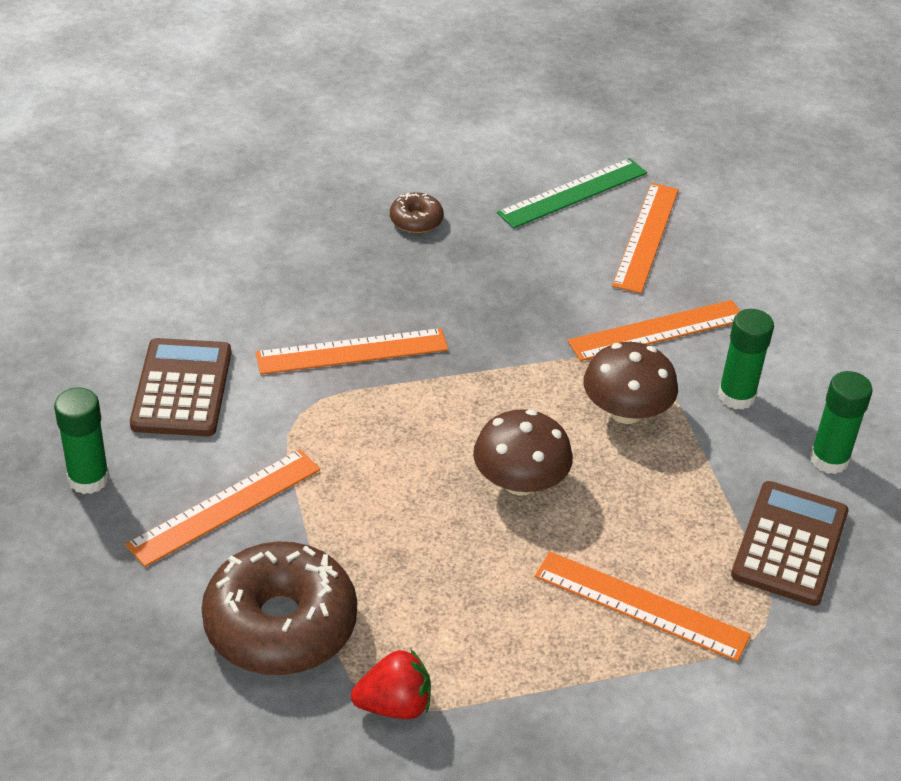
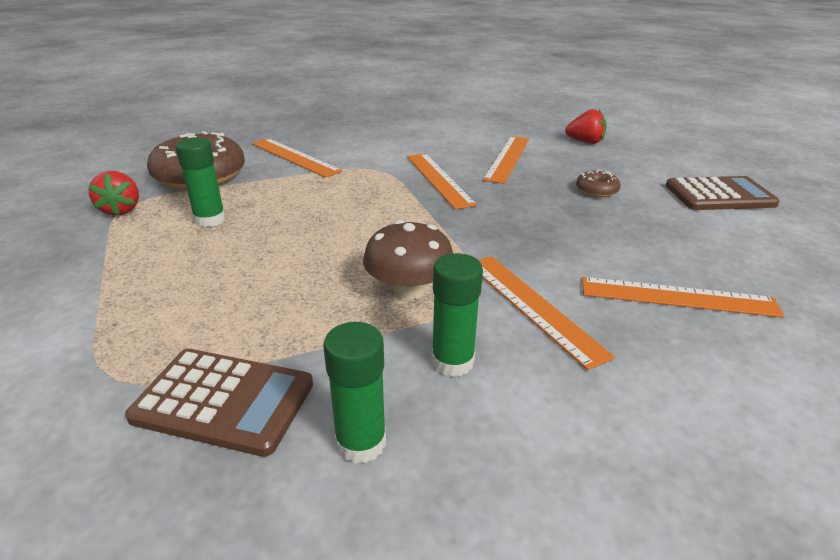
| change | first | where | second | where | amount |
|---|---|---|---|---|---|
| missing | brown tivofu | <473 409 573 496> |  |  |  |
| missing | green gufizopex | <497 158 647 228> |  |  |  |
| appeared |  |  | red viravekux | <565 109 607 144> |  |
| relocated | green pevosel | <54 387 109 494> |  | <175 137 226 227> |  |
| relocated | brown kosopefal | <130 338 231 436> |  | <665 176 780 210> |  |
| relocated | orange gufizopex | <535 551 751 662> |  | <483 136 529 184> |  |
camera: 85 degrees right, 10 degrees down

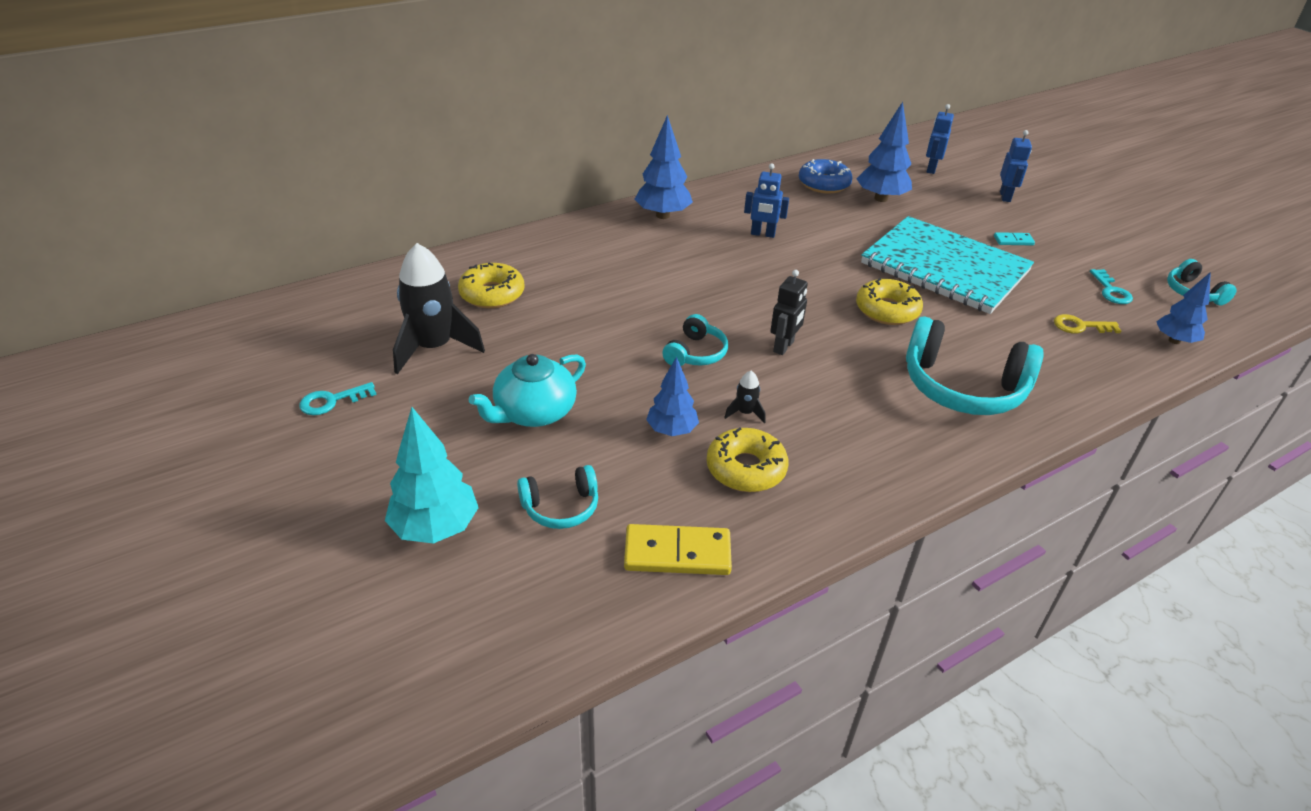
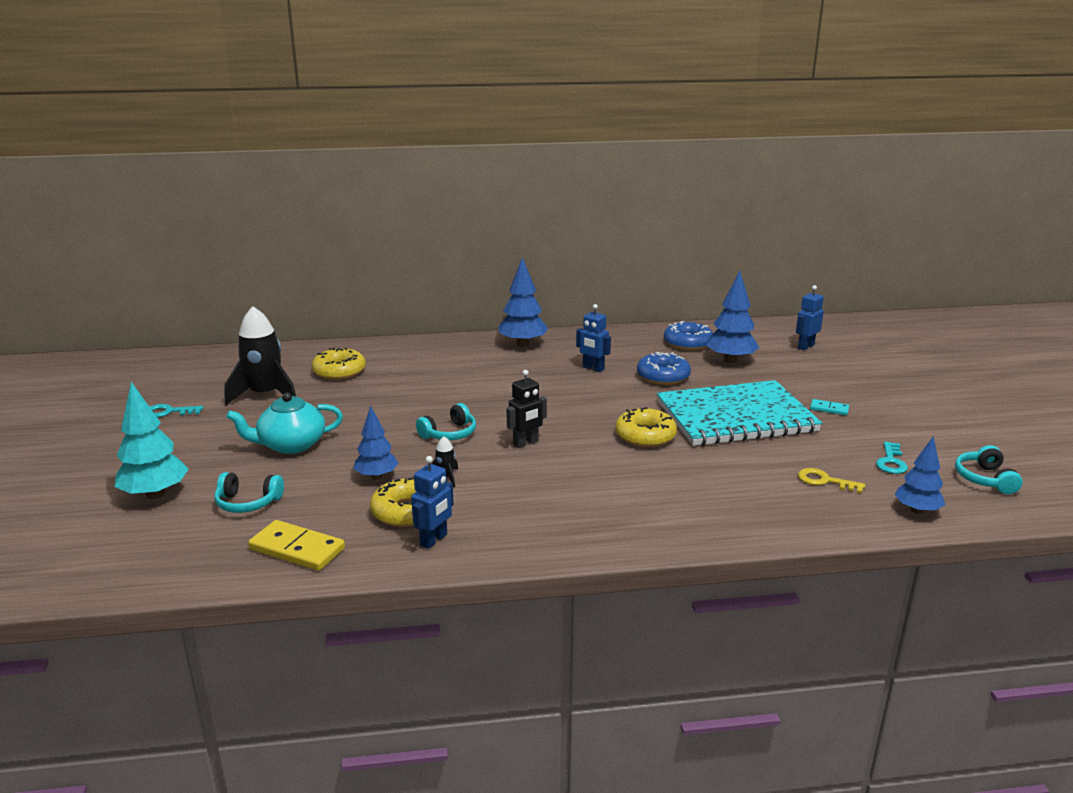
| change | first | where | second | where | amount |
|---|---|---|---|---|---|
| missing | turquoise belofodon | <906 316 1044 415> |  |  |  |
| appeared |  |  | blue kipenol | <637 352 691 385> |  |
| relocated | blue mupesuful | <1000 130 1032 202> |  | <411 456 454 549> |  |
| spun | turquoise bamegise | <861 216 1034 314> |  | <657 380 822 446> | 75 degrees counterclockwise |
camera: 25 degrees right, 15 degrees down

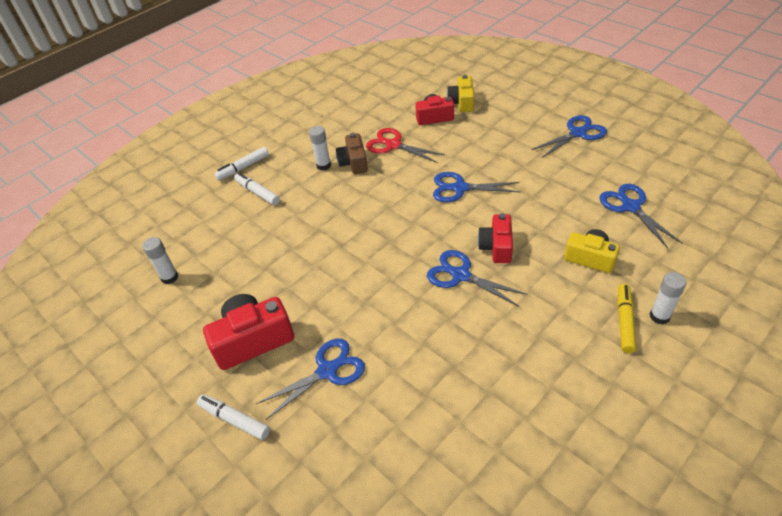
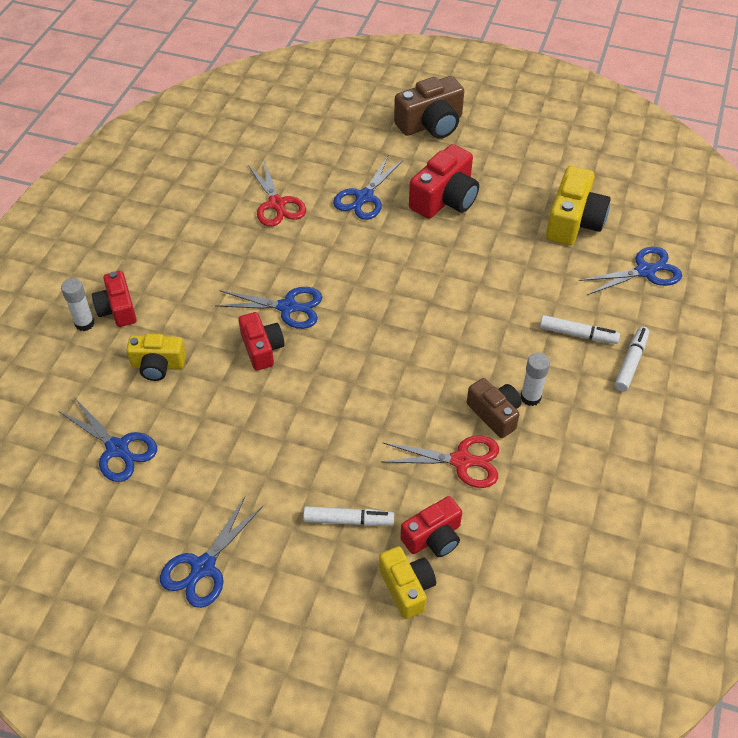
| change | first | where | second | where | amount |
|---|---|---|---|---|---|
| appeared |  |  | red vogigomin | <248 161 306 227> |  |
| appeared |  |  | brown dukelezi | <394 76 464 139> |  |
| relocated | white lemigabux | <197 394 270 440> |  | <303 506 394 526> |  |
| relocated | blue vogigomin | <433 172 521 202> |  | <579 247 682 295> |  |
| exchanged | white pevosel | <142 237 178 284> | yellow dukelezi | <546 166 611 245> |  |
| exchanged | yellow lemigabux | <618 284 637 353> | red dukelezi | <92 271 137 327> |  |
camera: 150 degrees right, 5 degrees up

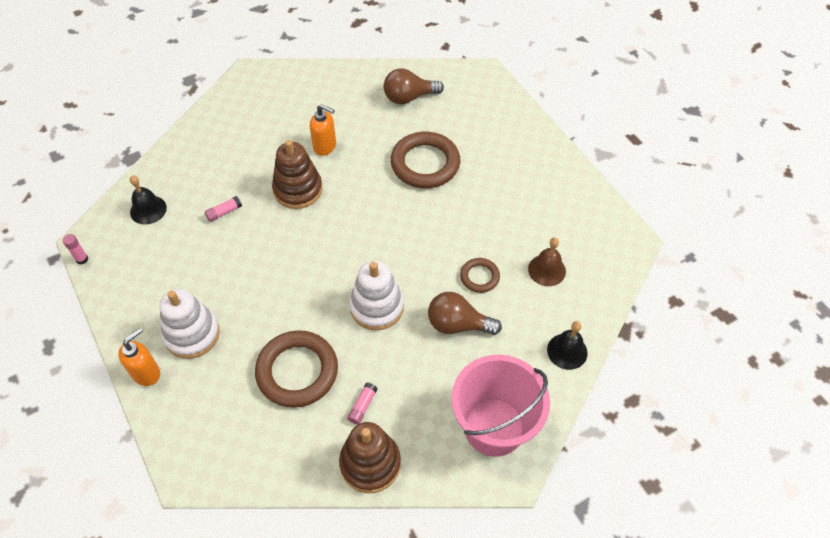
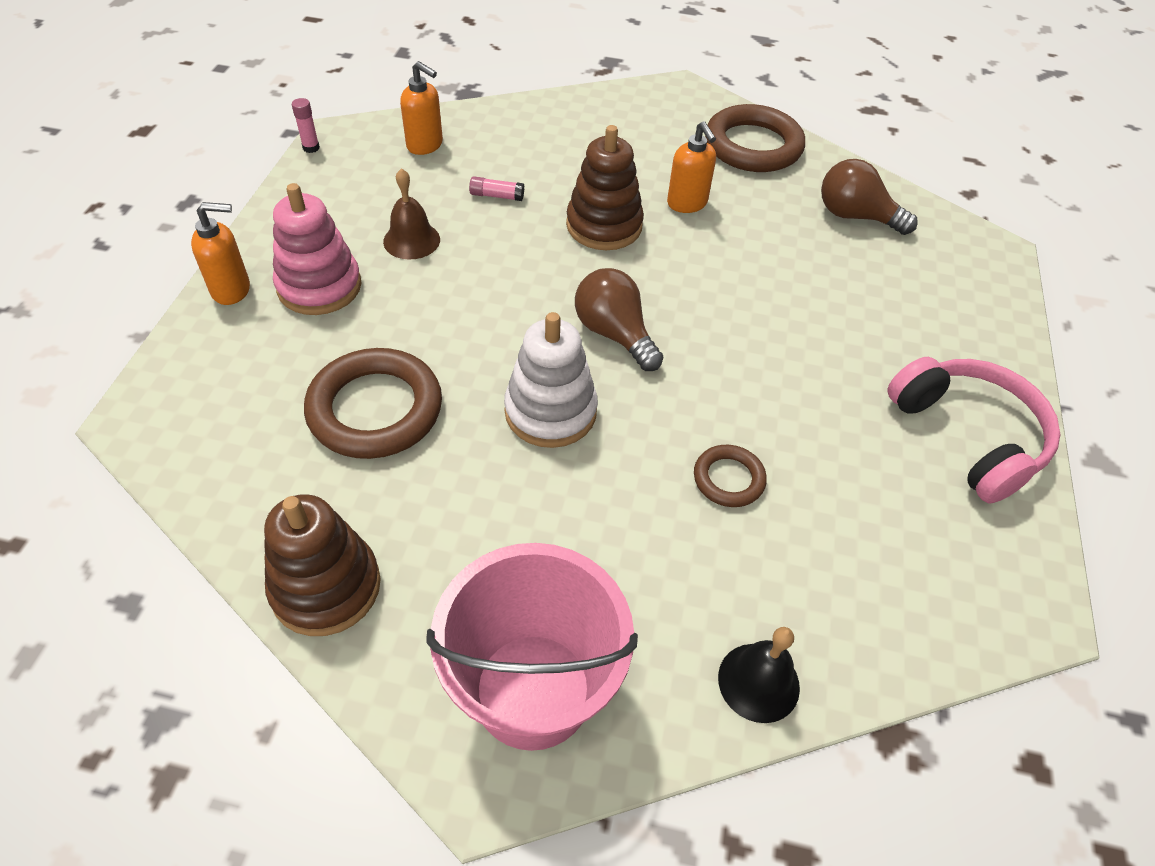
| change | first | where | second | where | amount |
|---|---|---|---|---|---|
| missing | pink pevosel | <347 383 377 425> |  |  |  |
| appeared |  |  | pink belofodon | <887 357 1061 504> |  |
| relocated | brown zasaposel | <391 132 460 188> |  | <705 104 805 172> |  |
| relocated | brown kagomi | <428 292 502 335> |  | <575 268 663 371> |  |
| relocated | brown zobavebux | <528 237 566 286> |  | <383 168 440 260> |  |
| exchanged | black zobavebux | <130 175 167 225> | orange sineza | <400 61 443 155> |  |
| colour | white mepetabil | <160 289 220 359> | pink mepetabil | <273 183 361 315> |  |
camera: 40 degrees right, 5 degrees down

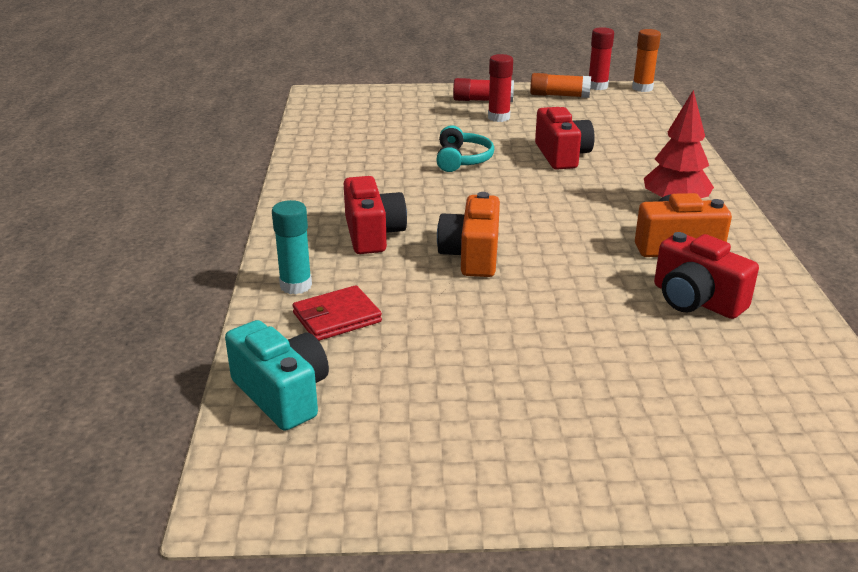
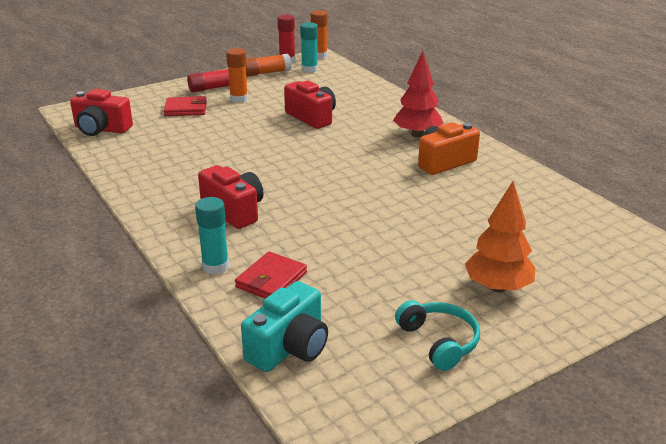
| change | first | where | second | where | amount |
|---|---|---|---|---|---|
| missing | orange dukelezi | <437 192 500 277> |  |  |  |
| appeared |  |  | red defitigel | <164 96 207 116> |  |
| appeared |  |  | turquoise pevosel | <300 22 318 73> |  |
| appeared |  |  | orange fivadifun | <465 181 535 293> |  |
| relocated | turquoise belofodon | <436 125 494 172> |  | <395 300 480 371> |  |
| relocated | red dukelezi | <654 232 759 319> |  | <70 89 133 136> |  |
| colour | red pevosel | <488 54 513 122> | orange pevosel | <226 48 248 103> |  |
| spun | turquoise dukelezi | <225 320 329 431> |  | <241 281 328 372> | 105 degrees clockwise |
camera: 30 degrees left, 0 degrees up

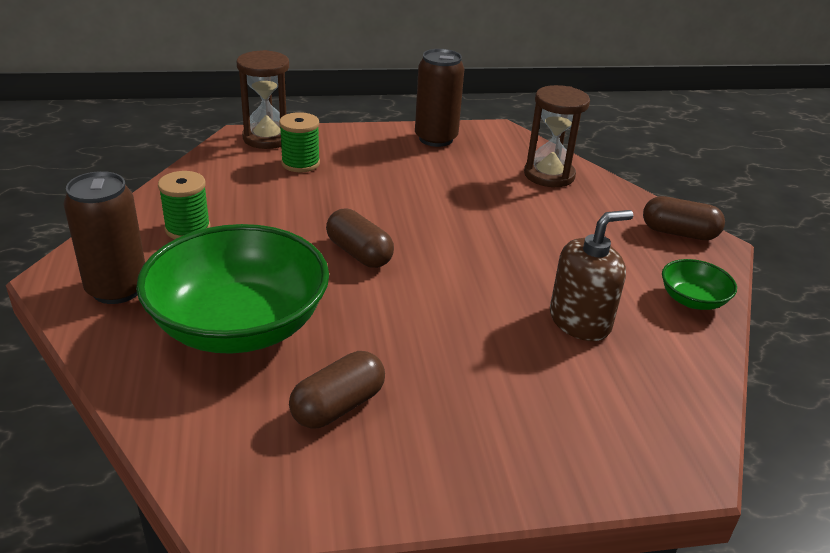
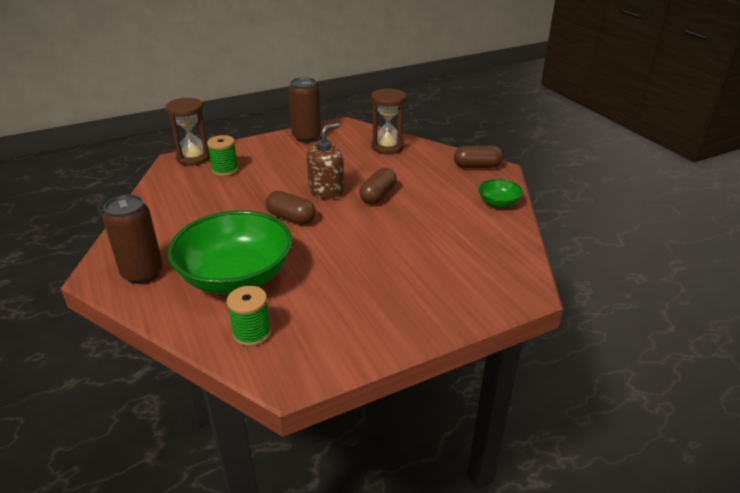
| change | first | where | second | where | amount |
|---|---|---|---|---|---|
| relocated | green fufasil | <158 171 210 239> |  | <227 286 271 346> |  |
| relocated | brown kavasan | <289 351 385 429> |  | <359 168 397 204> |  |
| relocated | brown sineza | <550 210 633 341> |  | <306 123 344 200> |  |
camera: 15 degrees left, 0 degrees up

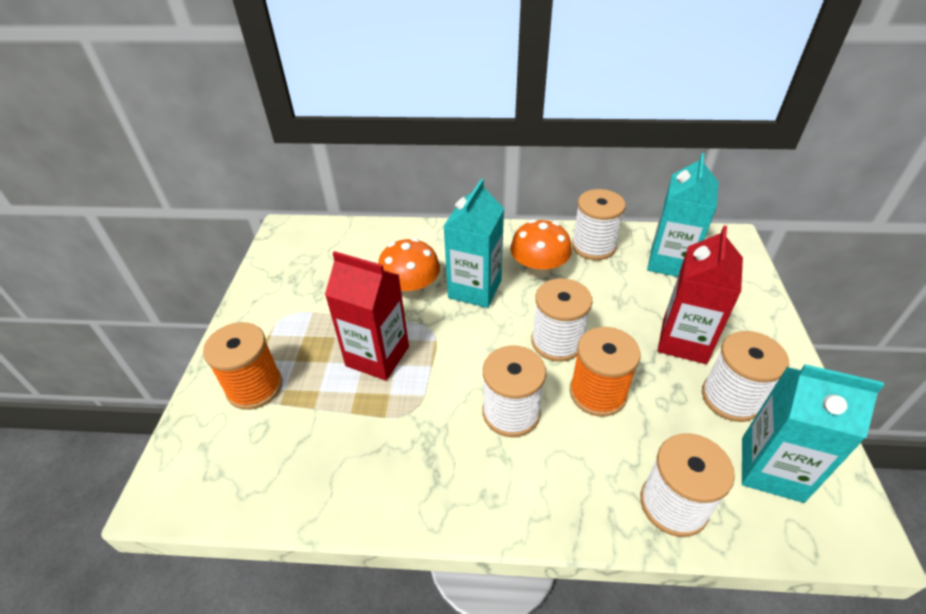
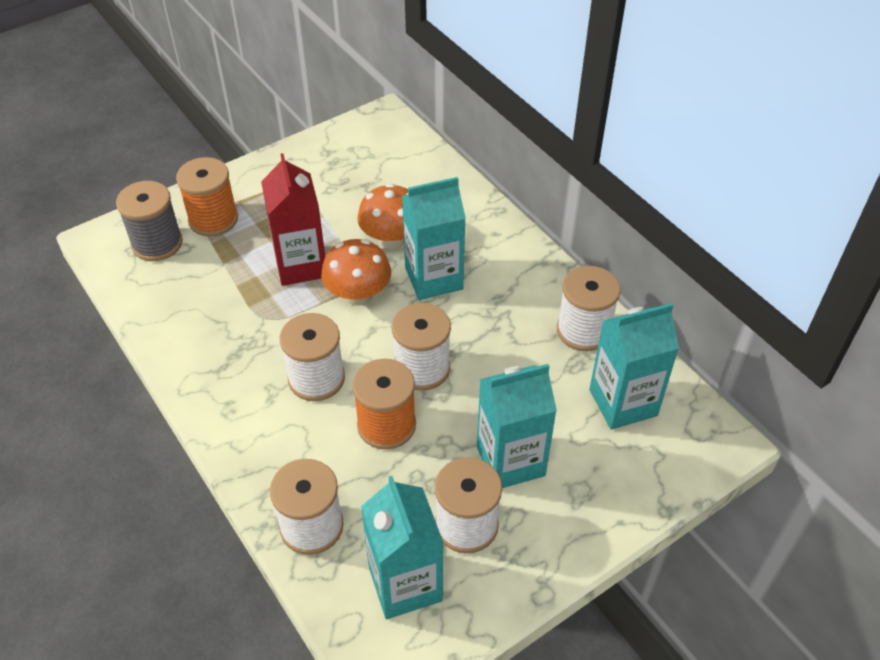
| change | first | where | second | where | amount |
|---|---|---|---|---|---|
| appeared |  |  | grey fufasil | <116 181 183 261> |  |
| relocated | orange tivofu | <510 219 572 279> |  | <321 239 391 305> |  |
| colour | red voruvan | <658 226 743 364> | turquoise voruvan | <477 364 557 488> |  |
camera: 50 degrees right, 5 degrees up

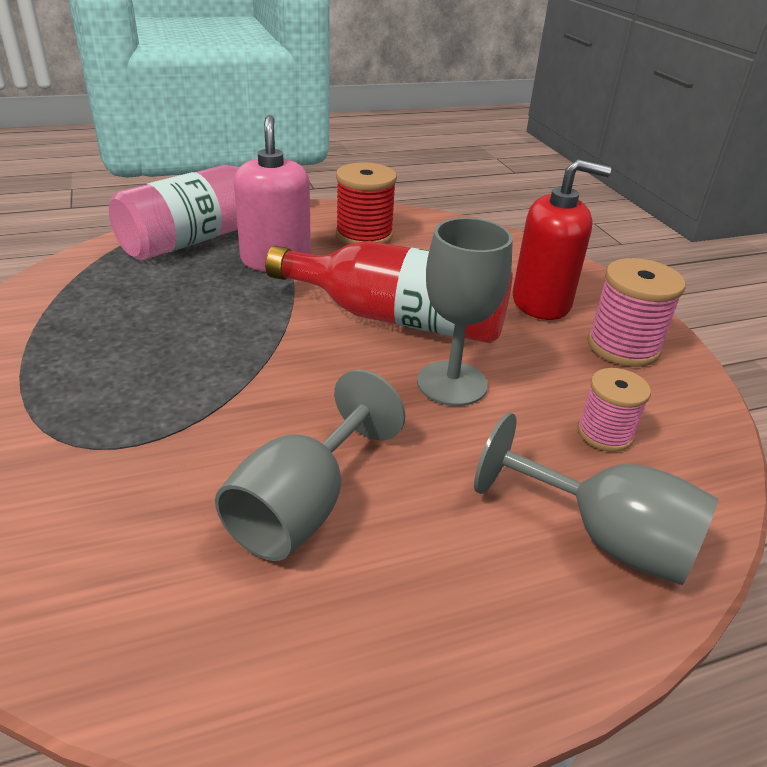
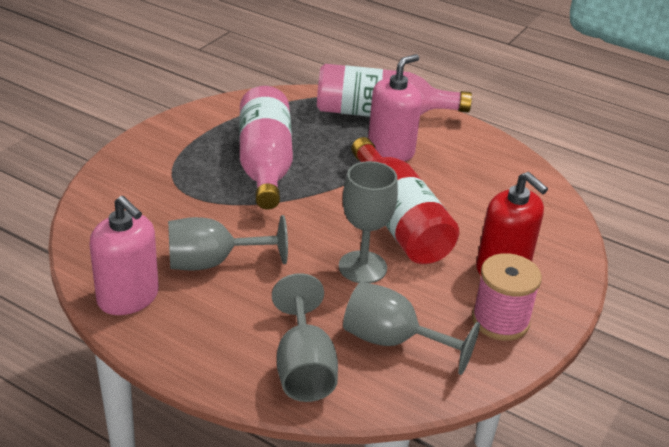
| change | first | where | second | where | amount |
|---|---|---|---|---|---|
| missing | red fufasil | <336 162 397 245> |  |  |  |
| appeared |  |  | pink sineza | <89 196 159 315> |  |
| appeared |  |  | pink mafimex | <239 86 293 209> |  |
| exchanged | pink fufasil | <577 368 651 452> | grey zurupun | <343 282 480 375> |  |
camera: 50 degrees right, 0 degrees up

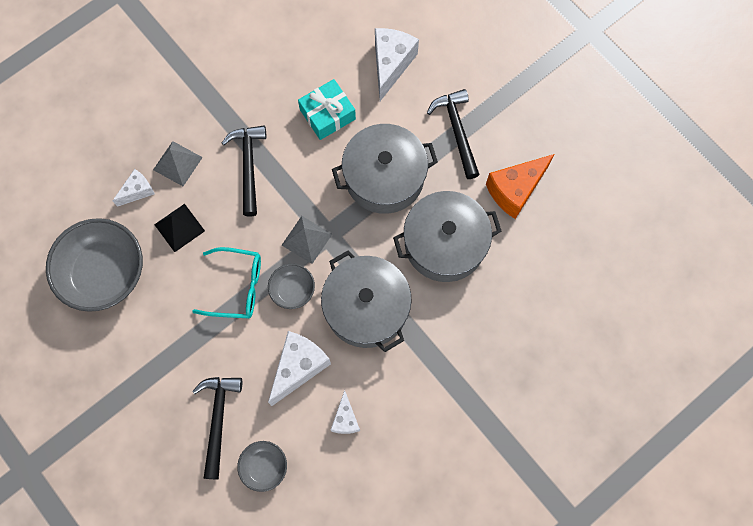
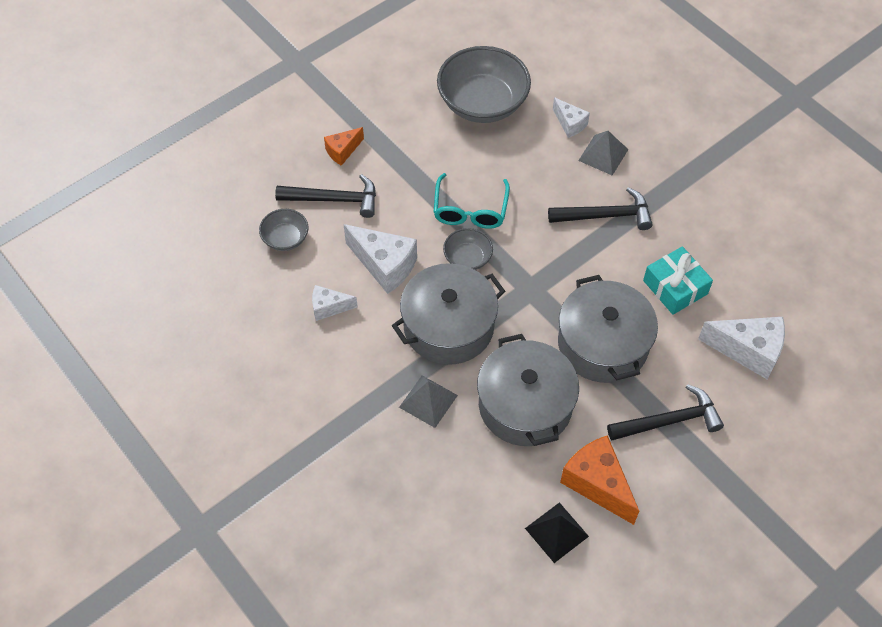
| change | first | where | second | where | amount |
|---|---|---|---|---|---|
| appeared |  |  | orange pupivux | <324 127 364 166> |  |
| relocated | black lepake | <154 204 205 252> |  | <525 502 589 563> |  |
| relocated | grey lepake | <282 216 332 264> |  | <399 376 458 428> |  |
camera: 90 degrees right, 15 degrees down

